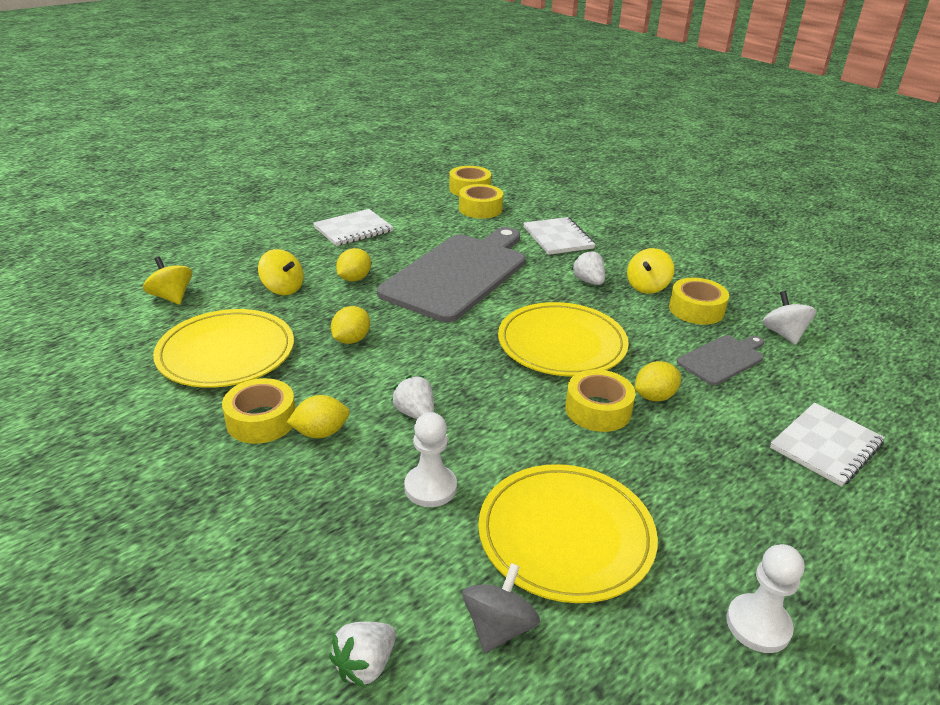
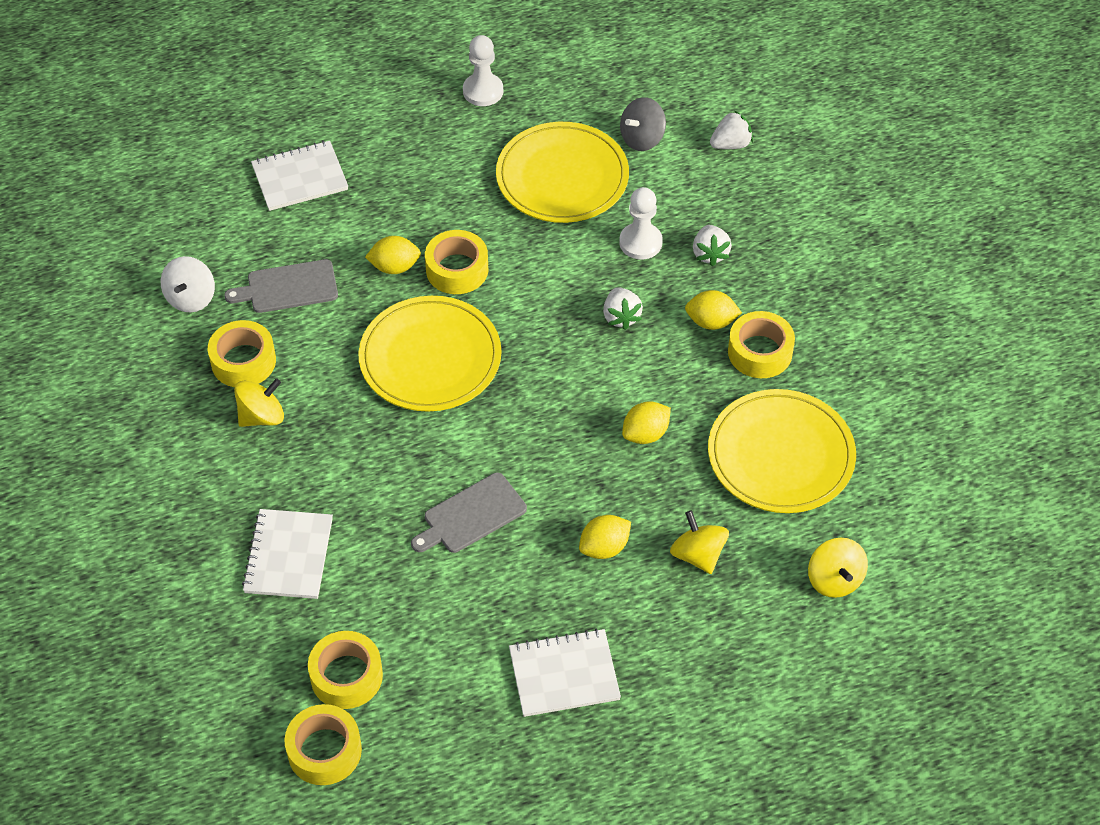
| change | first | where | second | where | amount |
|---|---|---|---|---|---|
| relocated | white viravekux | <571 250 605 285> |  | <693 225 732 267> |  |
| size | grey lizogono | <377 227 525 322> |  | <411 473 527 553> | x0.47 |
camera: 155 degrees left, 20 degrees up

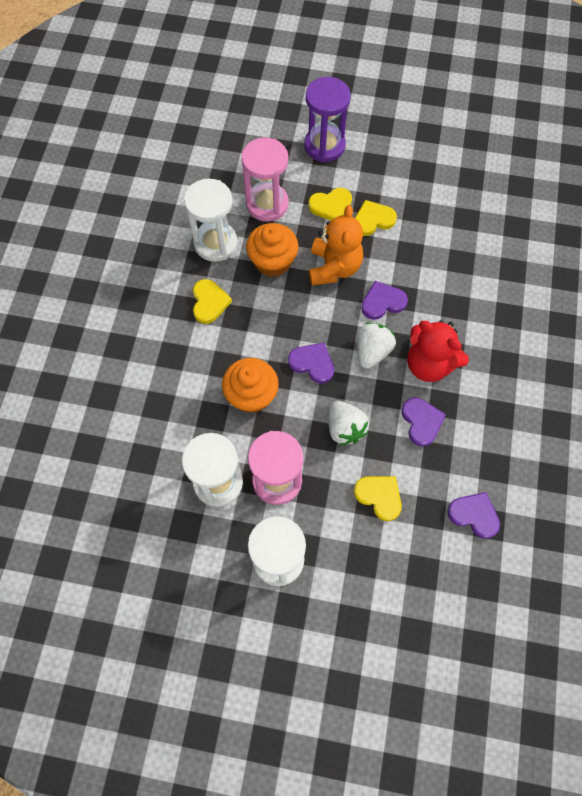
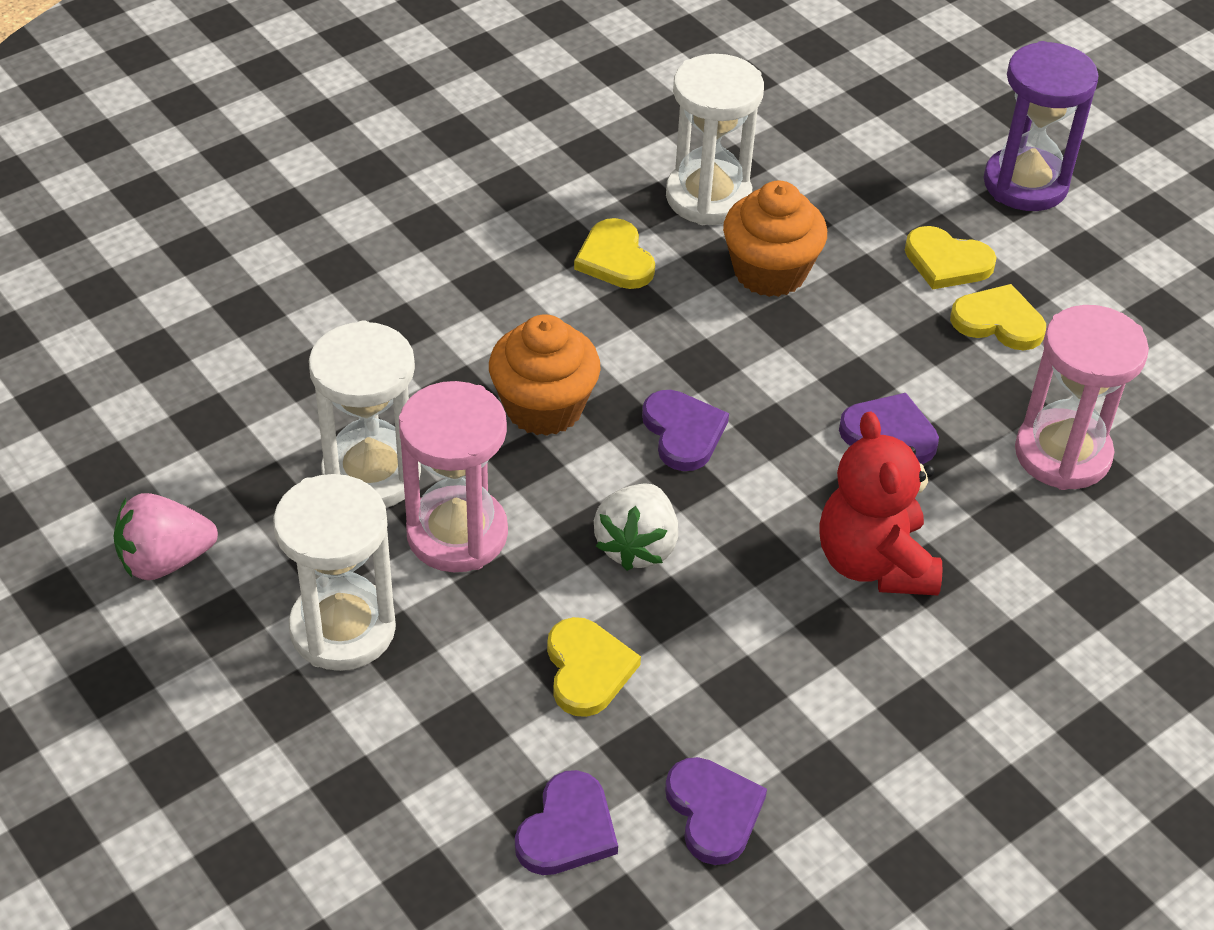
| change | first | where | second | where | amount |
|---|---|---|---|---|---|
| missing | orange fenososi | <309 205 363 285> |  |  |  |
| missing | white viravekux | <357 323 396 369> |  |  |  |
| appeared |  |  | pink viravekux | <113 493 218 580> |  |
| relocated | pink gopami | <242 137 289 222> |  | <1015 305 1149 490> |  |
| relocated | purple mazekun | <402 398 446 447> |  | <515 770 618 875> |  |
| spun | yellow mazekun | <193 279 232 324> |  | <574 218 655 289> | 120 degrees clockwise |
camera: 40 degrees right, 20 degrees down

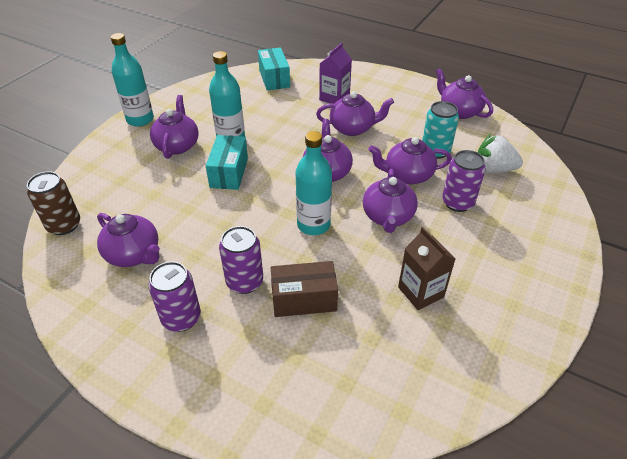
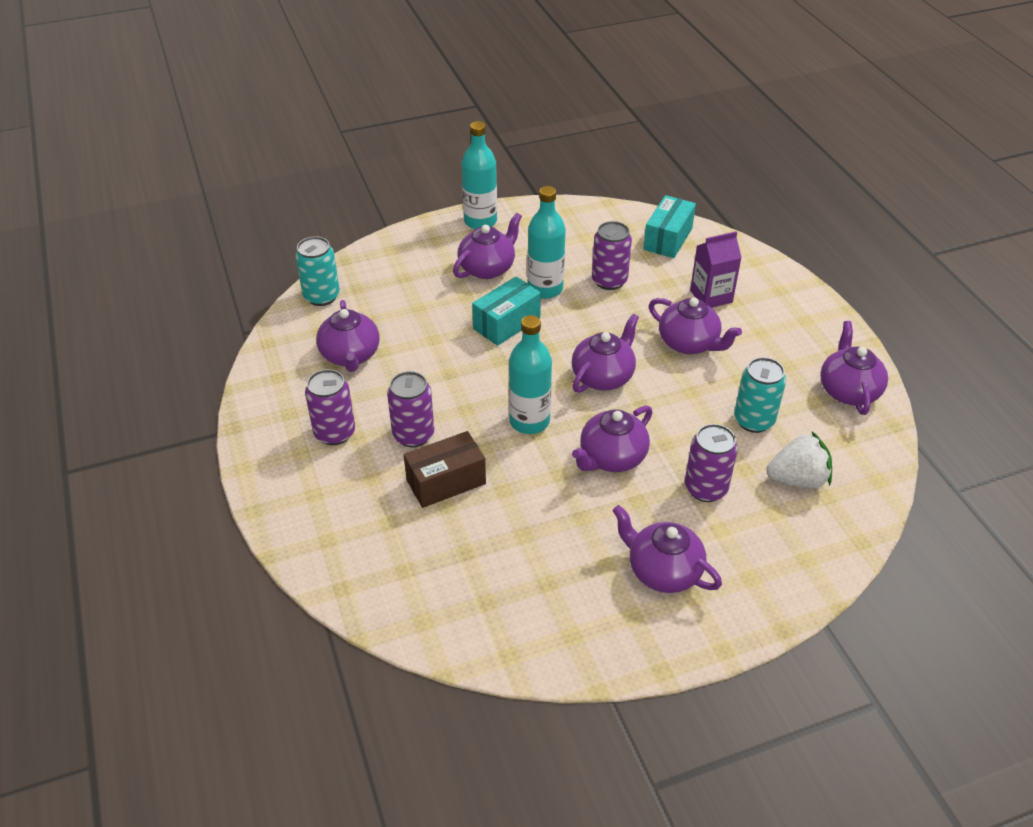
| change | first | where | second | where | amount |
|---|---|---|---|---|---|
| missing | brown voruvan | <398 227 455 310> |  |  |  |
| appeared |  |  | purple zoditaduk | <592 221 632 290> |  |
| relocated | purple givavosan | <368 137 452 185> |  | <612 505 722 593> |  |
| colour | brown zoditaduk | <27 171 80 235> | turquoise zoditaduk | <295 236 340 306> |  |
| spun | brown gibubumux | <271 261 338 317> |  | <404 431 486 508> | 60 degrees counterclockwise |
| spun | white viravekux | <478 134 523 173> |  | <766 432 832 488> | 120 degrees clockwise |
camera: 40 degrees right, 0 degrees up

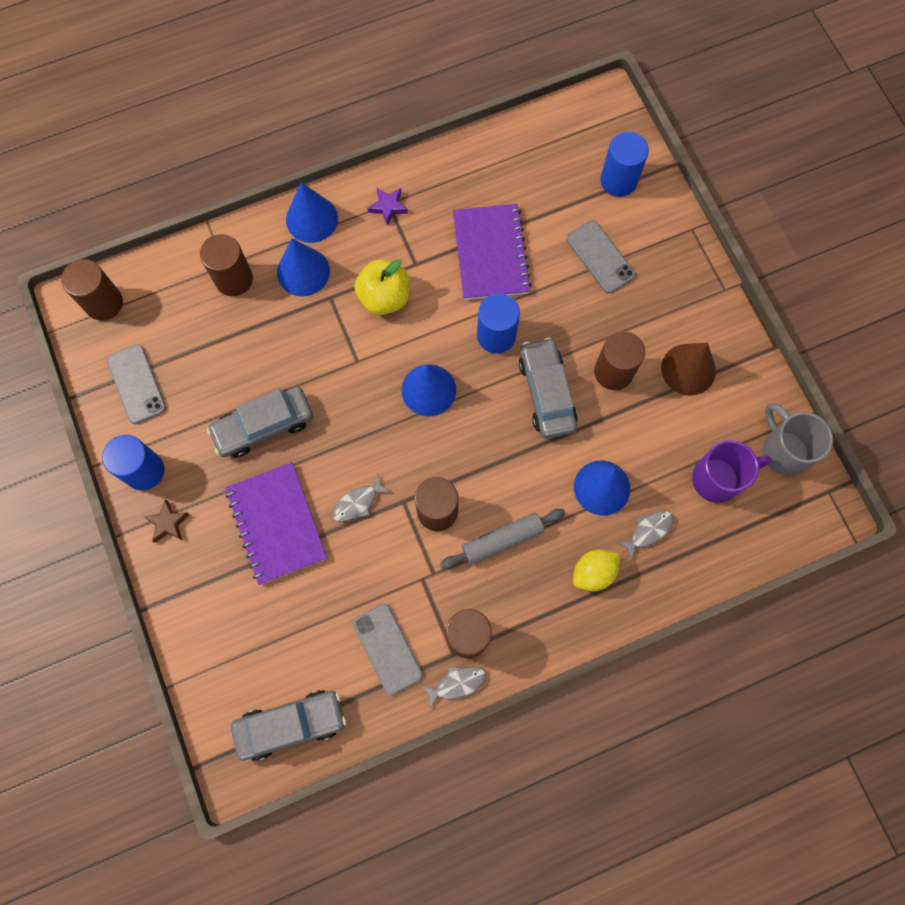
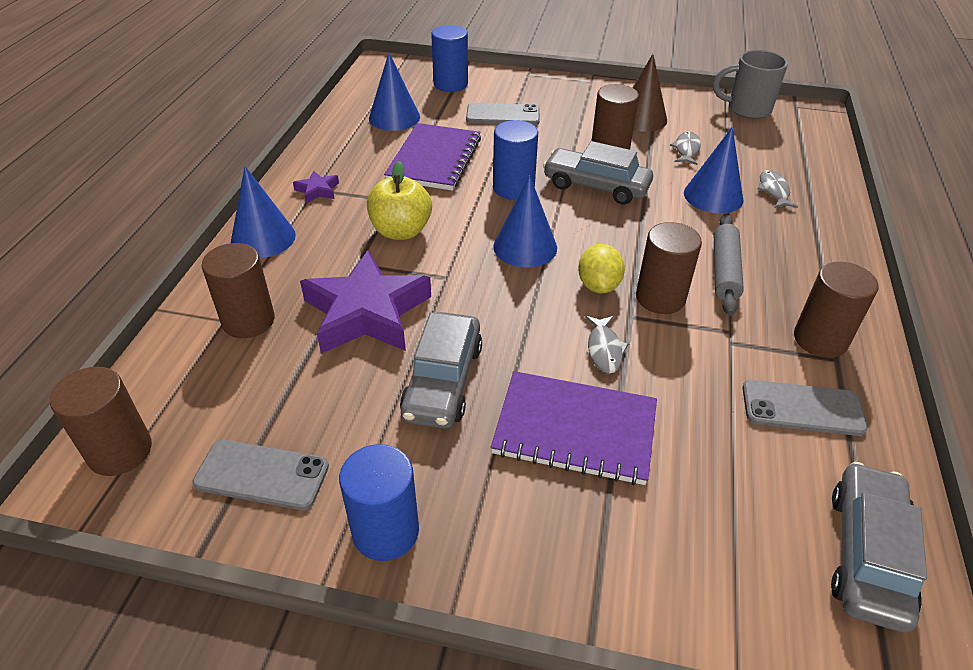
| change | first | where | second | where | amount |
|---|---|---|---|---|---|
| missing | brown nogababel | <144 499 190 543> |  |  |  |
| missing | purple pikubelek | <692 440 772 503> |  |  |  |
| appeared |  |  | purple nogababel | <300 250 431 354> |  |
| relocated | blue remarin | <277 239 330 296> |  | <369 53 420 131> |  |
| relocated | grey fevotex | <421 666 486 709> |  | <670 132 701 165> |  |
| relocated | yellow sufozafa | <573 549 620 591> |  | <578 244 625 293> |  |
| spun | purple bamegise | <453 204 532 300> |  | <384 123 481 191> | 75 degrees clockwise |
camera: 55 degrees left, 30 degrees down

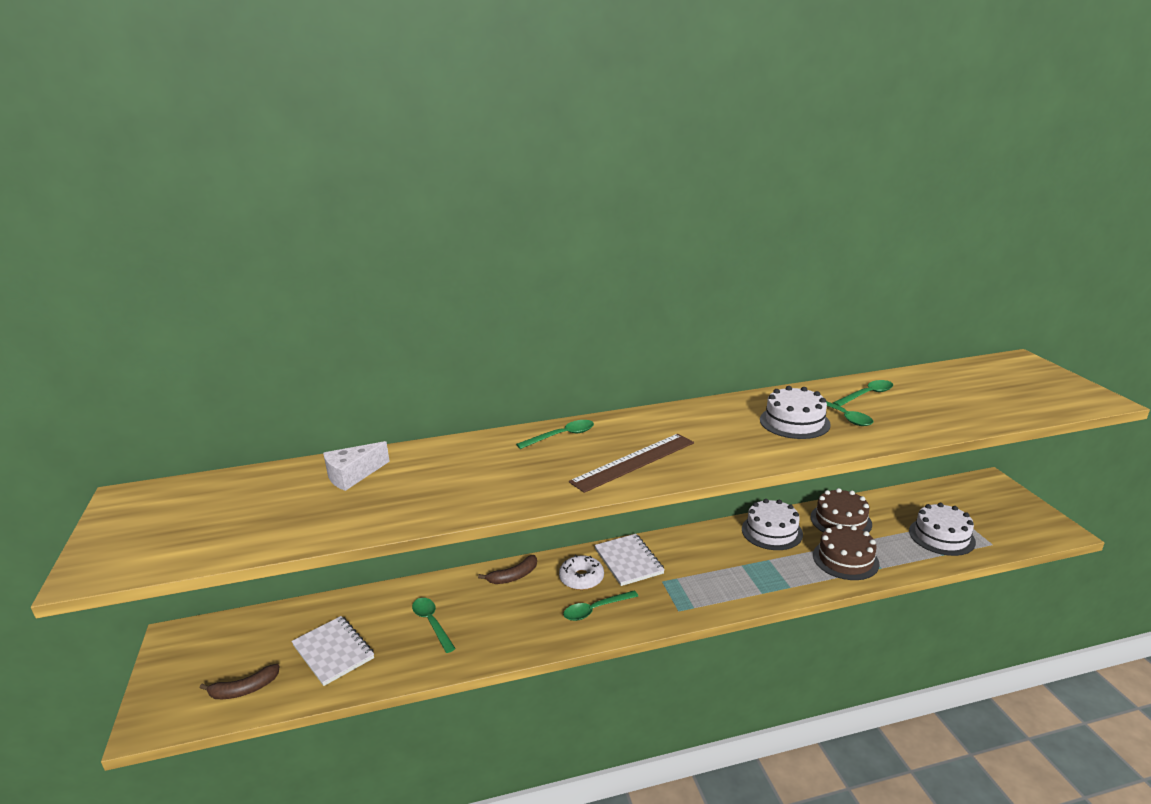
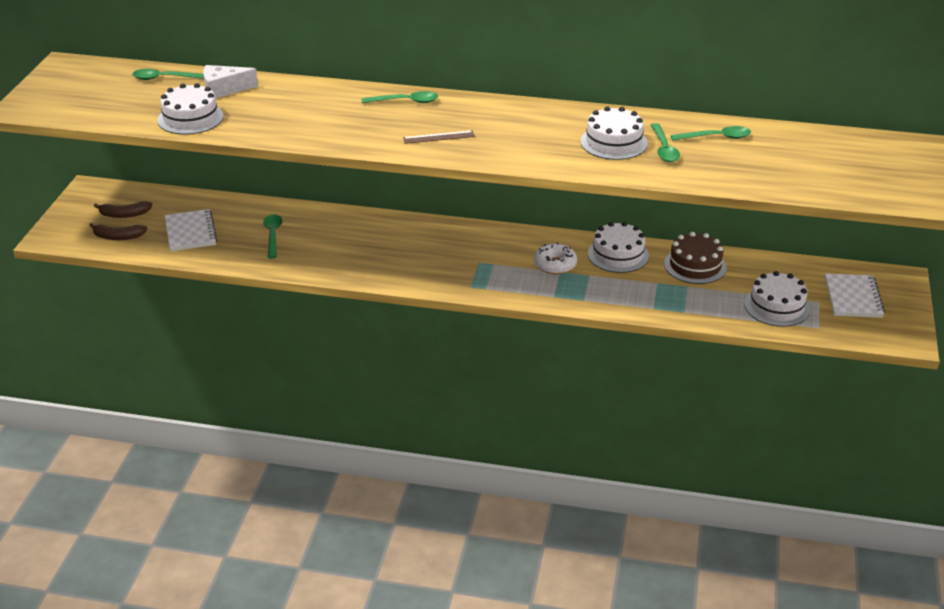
| change | first | where | second | where | amount |
|---|---|---|---|---|---|
| missing | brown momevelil | <813 524 880 580> |  |  |  |
| appeared |  |  | white momevelil | <158 83 223 135> |  |
| relocated | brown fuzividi | <478 555 537 584> |  | <94 201 153 218> |  |
| relocated | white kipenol | <559 555 604 590> |  | <534 242 577 274> |  |
| relocated | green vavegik | <563 590 638 621> |  | <132 69 204 80> |  |
| relocated | white bamegise | <594 534 665 586> |  | <825 273 885 318> |  |
| size | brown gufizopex | <569 434 694 493> |  | <403 131 475 144> | x0.54 |
camera: 25 degrees right, 10 degrees up

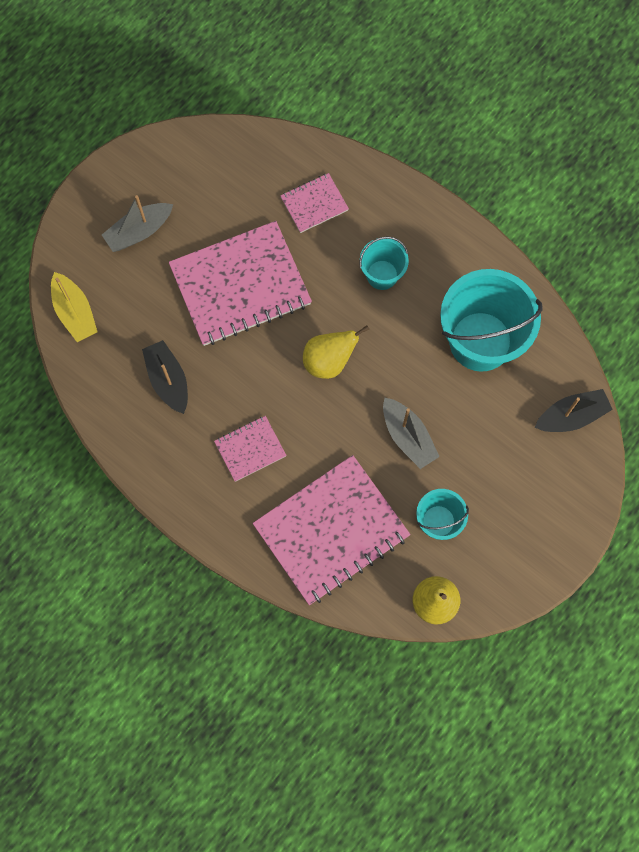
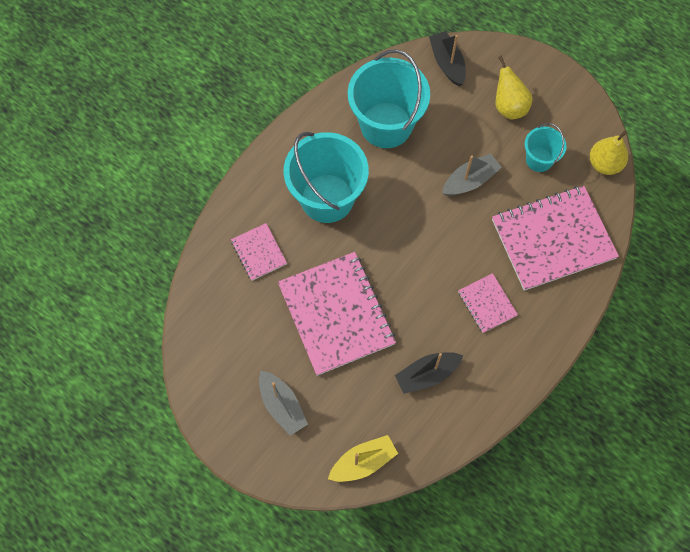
| change | first | where | second | where | amount |
|---|---|---|---|---|---|
| relocated | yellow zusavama | <303 325 369 379> |  | <495 56 533 119> |  |
| spun | pink bamegise | <253 455 411 605> |  | <492 186 619 291> | 75 degrees counterclockwise |
| size | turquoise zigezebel | <359 236 409 290> |  | <284 132 369 223> | x1.95 |
camera: 90 degrees left, 5 degrees down

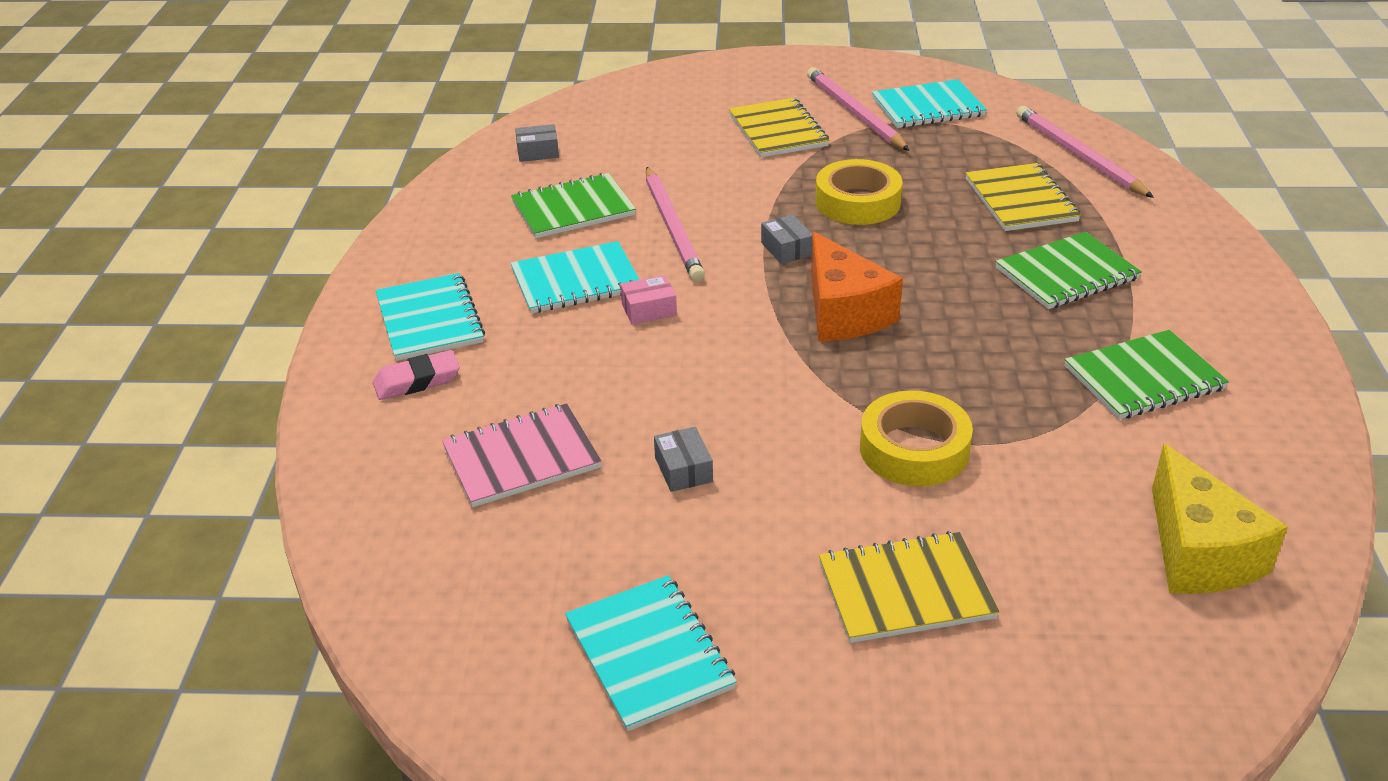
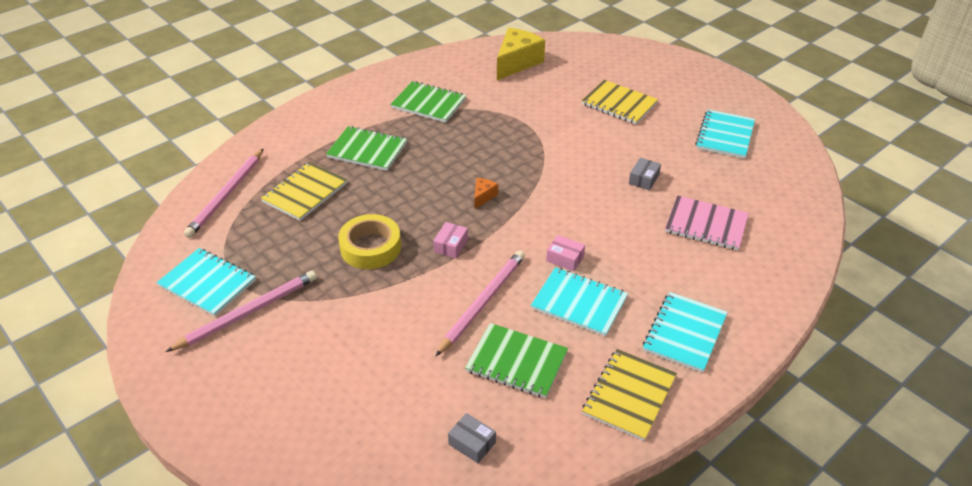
| change | first | where | second | where | amount |
|---|---|---|---|---|---|
| missing | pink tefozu | <373 350 460 400> |  |  |  |
| missing | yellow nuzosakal | <860 391 973 487> |  |  |  |
| relocated | yellow bamegise | <729 98 829 157> |  | <582 349 677 441> |  |
| colour | grey gibubumux | <761 215 812 264> | pink gibubumux | <433 222 468 258> |  |
| spun | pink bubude | <807 67 910 151> |  | <166 271 317 352> | 150 degrees counterclockwise |
| size | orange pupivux | <811 232 903 342> |  | <474 178 498 209> | x0.46 |
camera: 135 degrees left, 5 degrees up

